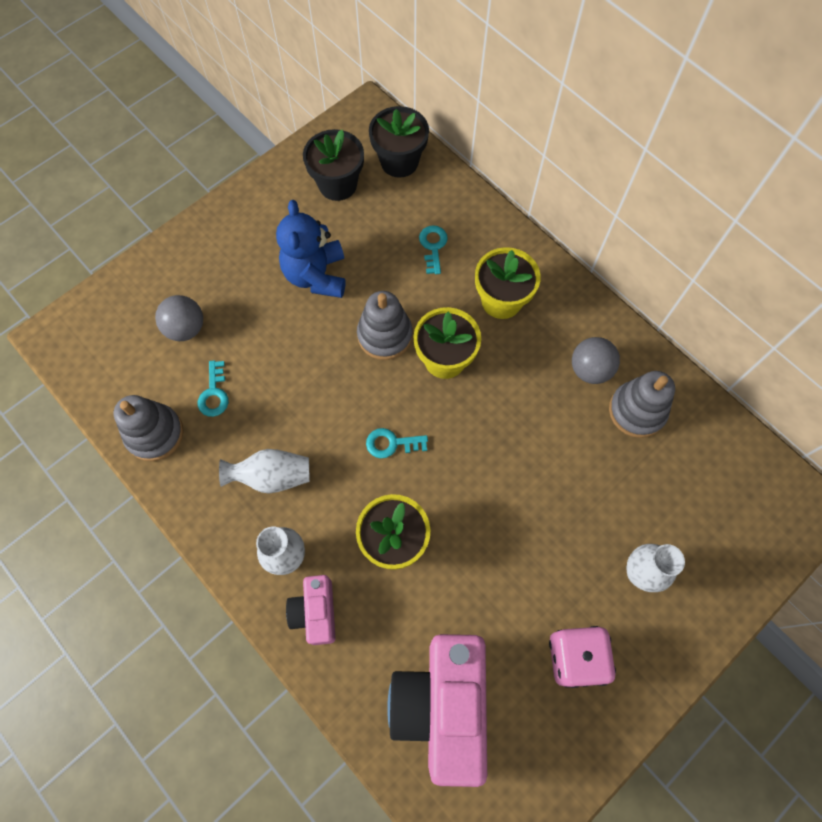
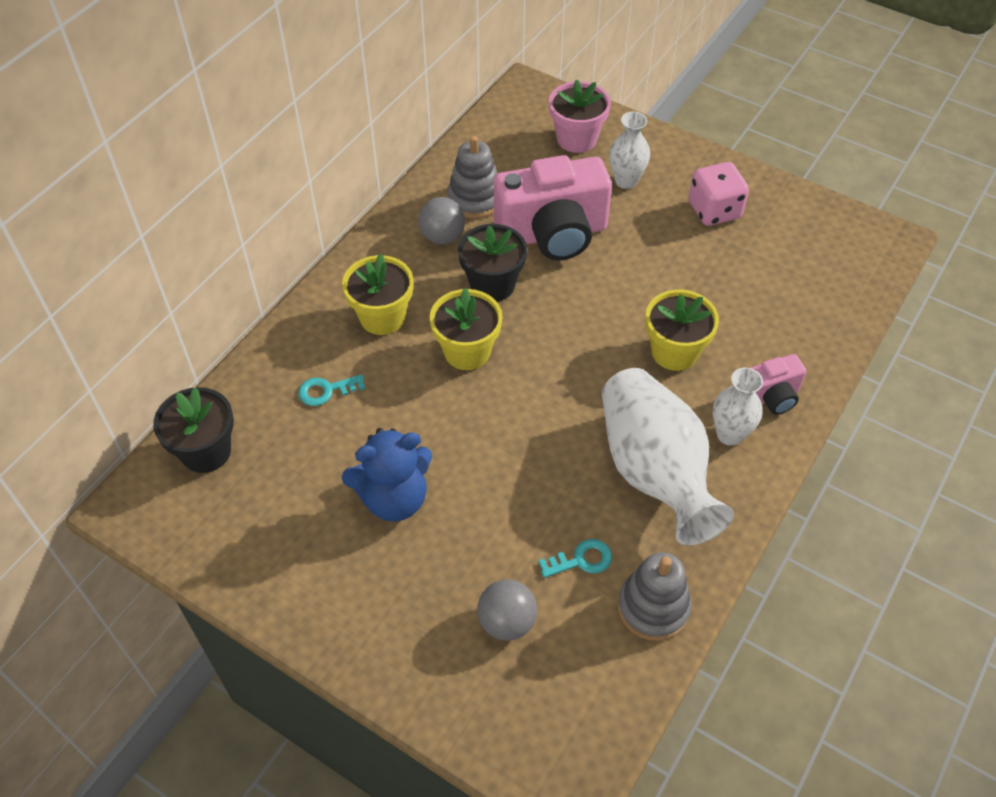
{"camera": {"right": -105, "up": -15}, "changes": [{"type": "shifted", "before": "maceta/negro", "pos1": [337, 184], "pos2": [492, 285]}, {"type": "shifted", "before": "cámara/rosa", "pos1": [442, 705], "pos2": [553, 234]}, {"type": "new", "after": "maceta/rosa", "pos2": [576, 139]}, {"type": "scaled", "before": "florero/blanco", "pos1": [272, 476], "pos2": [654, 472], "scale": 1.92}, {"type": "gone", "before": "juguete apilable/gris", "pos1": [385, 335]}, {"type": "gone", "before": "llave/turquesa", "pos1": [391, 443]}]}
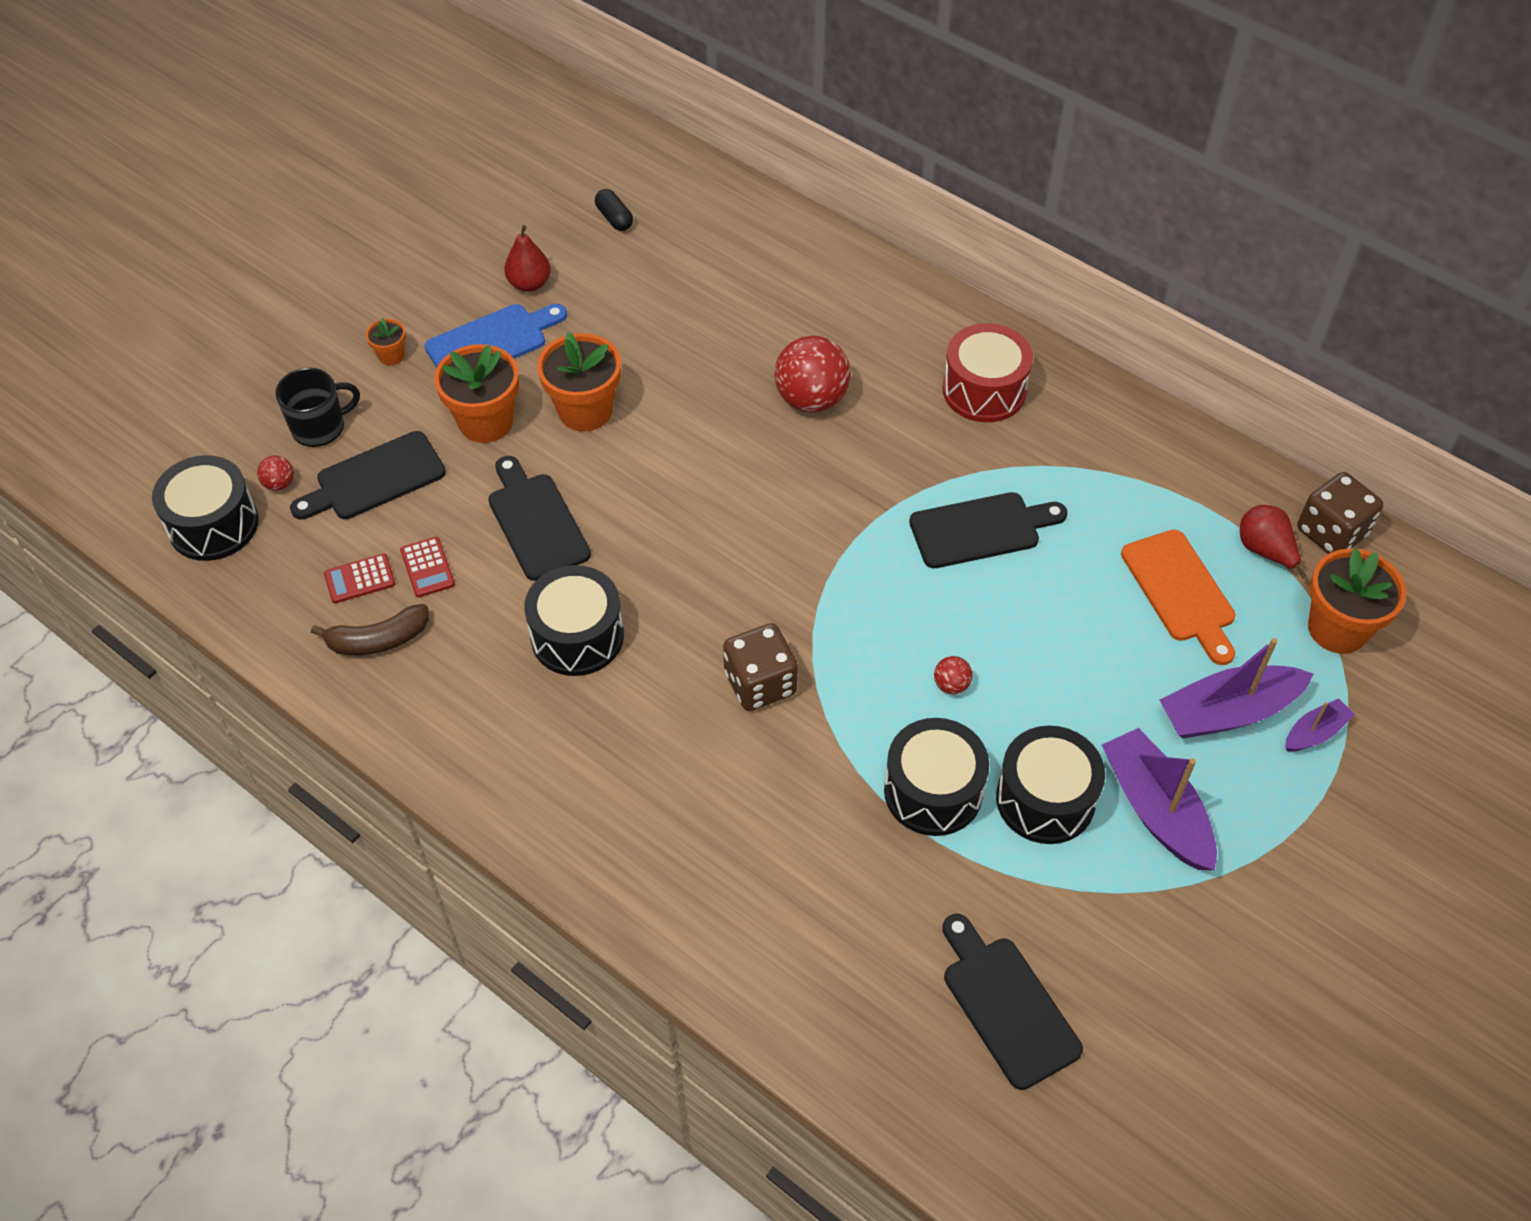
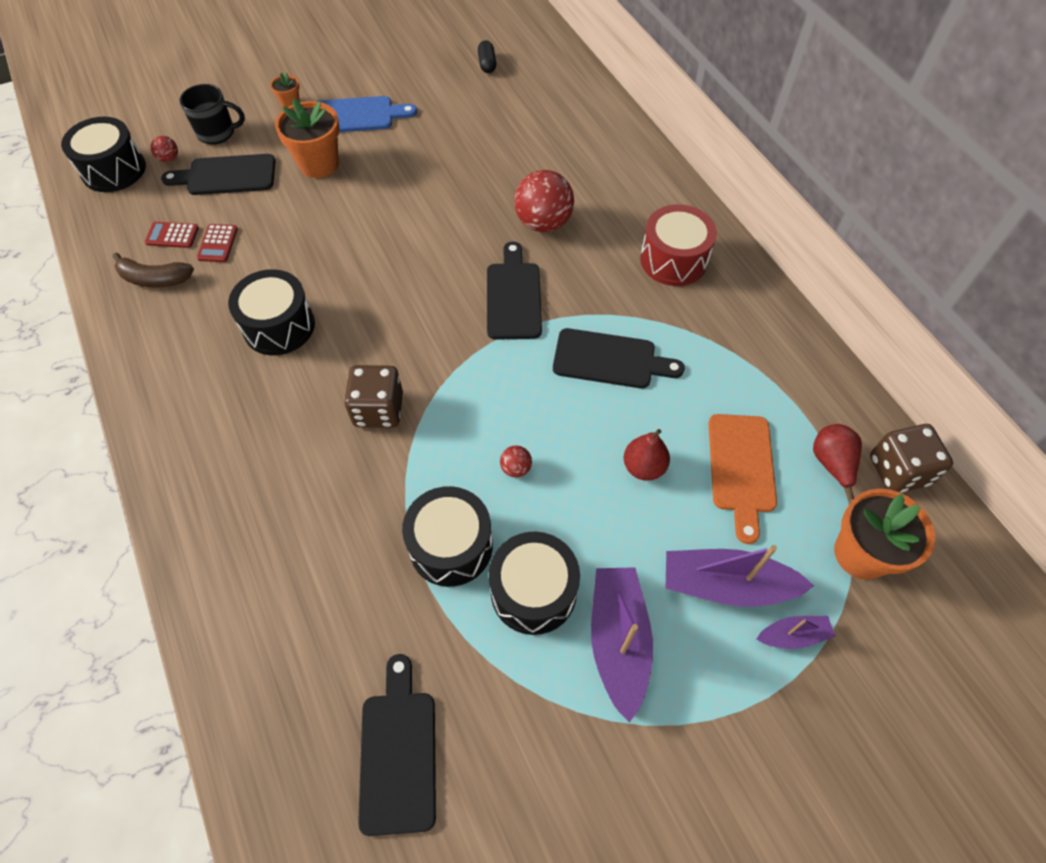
{"camera": {"right": 25, "up": 5}, "changes": [{"type": "shifted", "before": "tabla de cortar/negro", "pos1": [536, 522], "pos2": [513, 296]}, {"type": "shifted", "before": "pera/rojo", "pos1": [529, 284], "pos2": [643, 467]}, {"type": "gone", "before": "maceta/naranja", "pos1": [585, 411]}]}
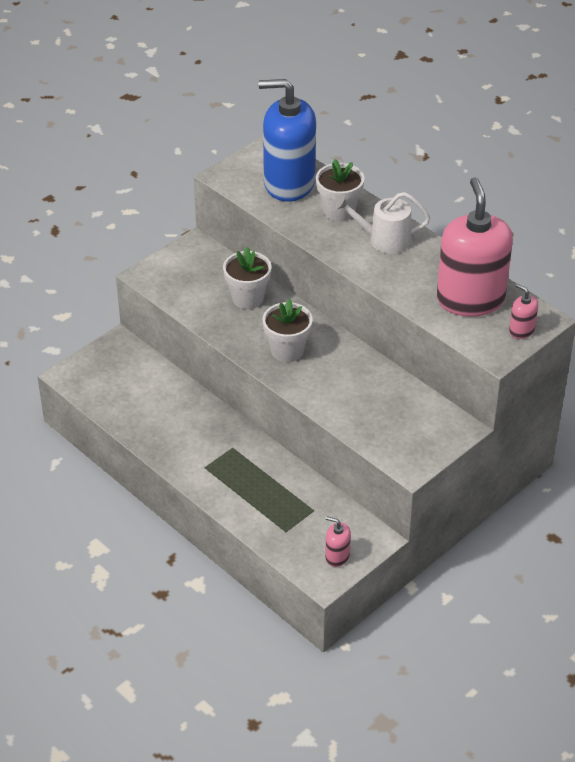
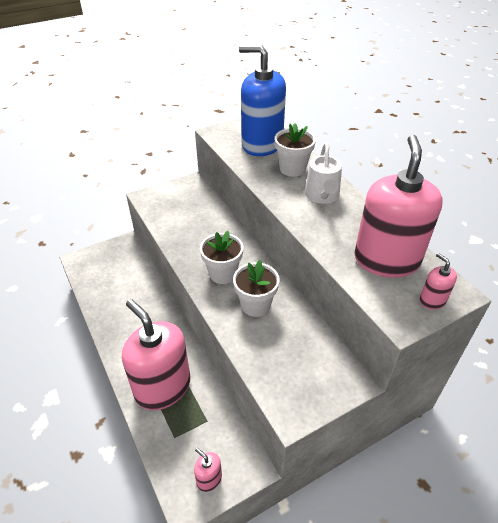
{"camera": {"right": 15, "up": 0}, "changes": [{"type": "new", "after": "dispensador de jabón/rosa", "pos2": [162, 387]}, {"type": "shifted", "before": "maceta/blanco", "pos1": [247, 298], "pos2": [255, 305]}, {"type": "rotated", "before": "regadera/blanco", "pos1": [384, 240], "pos2": [322, 196], "turn": -105}]}
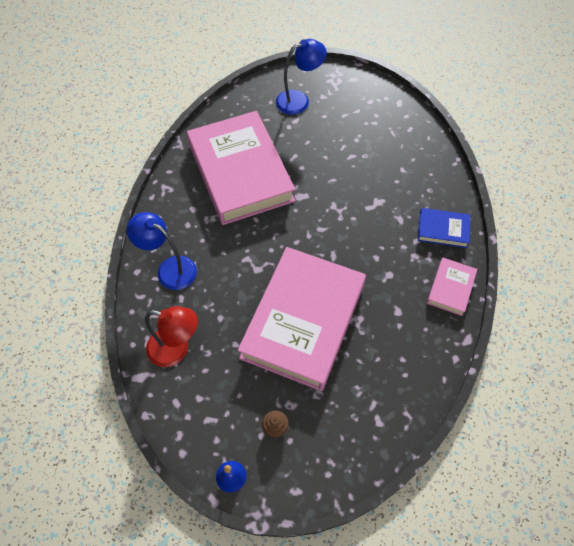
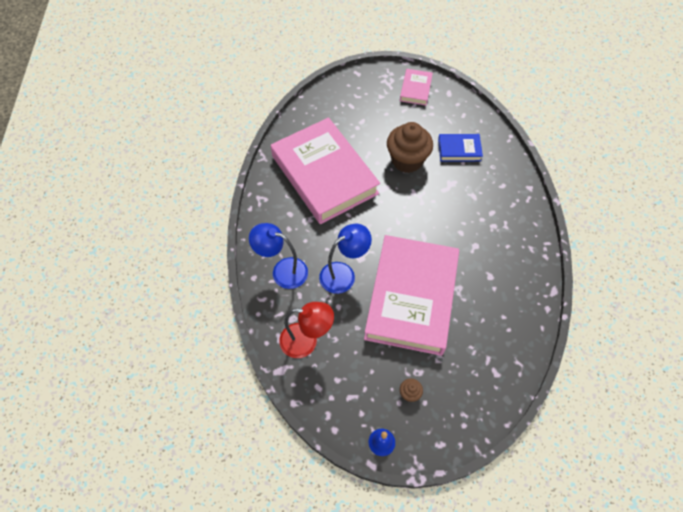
{"camera": {"right": -10, "up": 0}, "changes": [{"type": "shifted", "before": "lámpara/azul", "pos1": [299, 100], "pos2": [344, 273]}, {"type": "new", "after": "magdalena/marrón", "pos2": [407, 160]}, {"type": "shifted", "before": "libro/rosa", "pos1": [450, 288], "pos2": [415, 89]}, {"type": "shifted", "before": "libro/azul", "pos1": [442, 230], "pos2": [459, 150]}]}
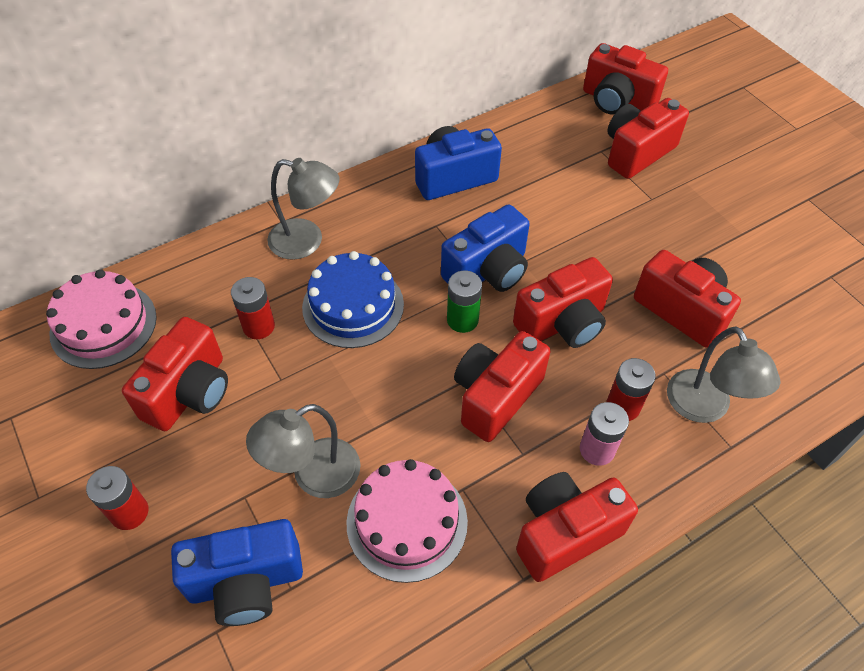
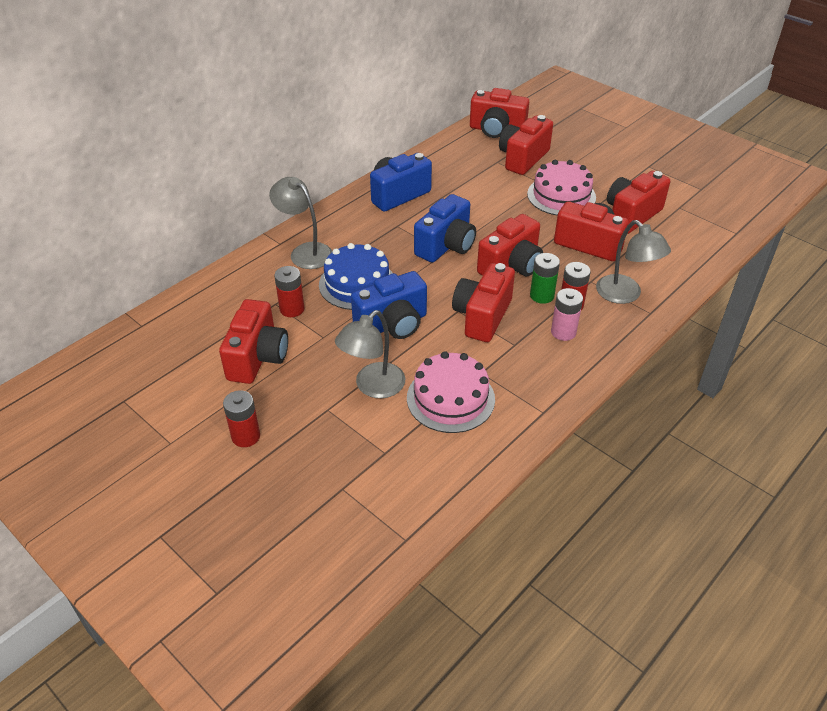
{"camera": {"right": -15, "up": -10}, "changes": [{"type": "rotated", "before": "lámpara/gris", "pos1": [307, 241], "pos2": [305, 252], "turn": -135}, {"type": "shifted", "before": "cámara/azul", "pos1": [246, 582], "pos2": [393, 324]}, {"type": "shifted", "before": "tarta/rosa", "pos1": [103, 325], "pos2": [561, 195]}, {"type": "shifted", "before": "pila/verde", "pos1": [462, 320], "pos2": [542, 295]}, {"type": "shifted", "before": "cámara/rojo", "pos1": [565, 533], "pos2": [631, 215]}]}
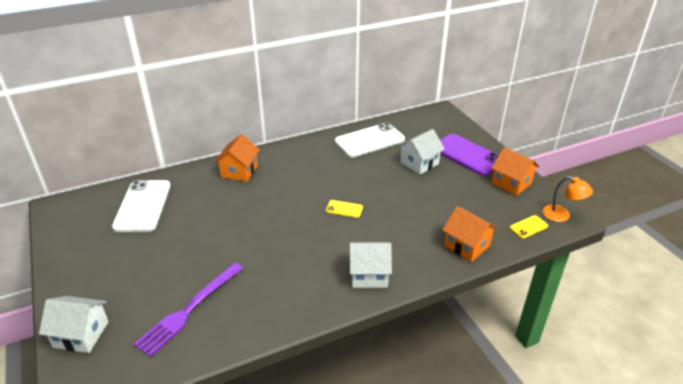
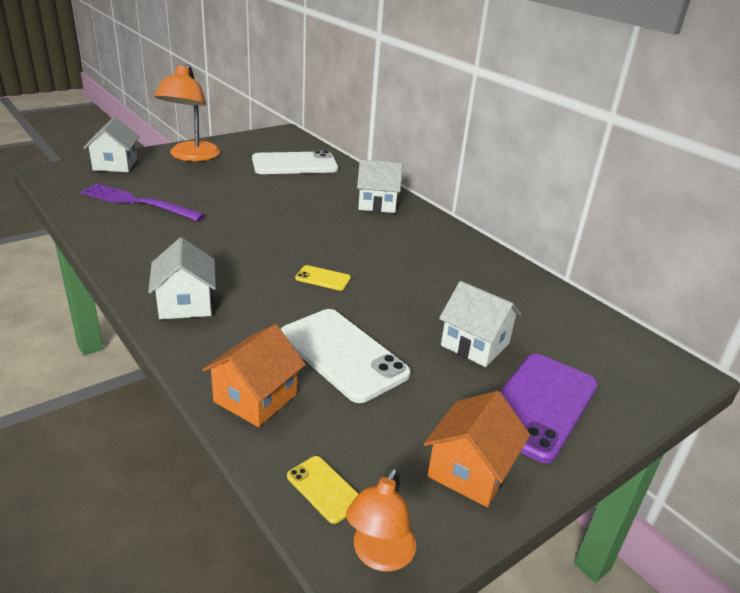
{"camera": {"right": 75, "up": -5}, "changes": [{"type": "new", "after": "lámpara/naranja", "pos2": [191, 156]}, {"type": "shifted", "before": "móvil/blanco", "pos1": [369, 141], "pos2": [342, 354]}, {"type": "rotated", "before": "móvil/amarillo", "pos1": [344, 209], "pos2": [323, 278], "turn": -75}, {"type": "repainted", "before": "casa/naranja", "after": "casa/blanco", "pos1": [239, 171], "pos2": [377, 203]}]}
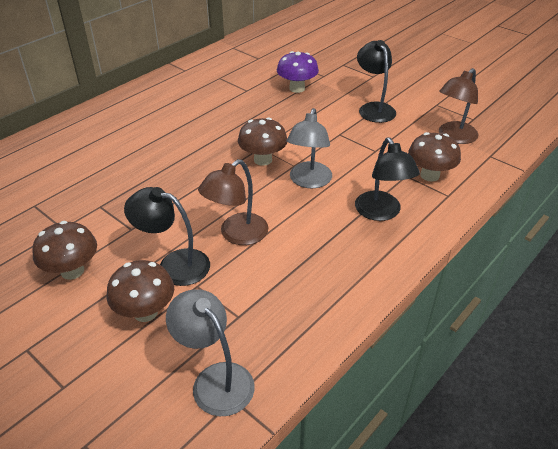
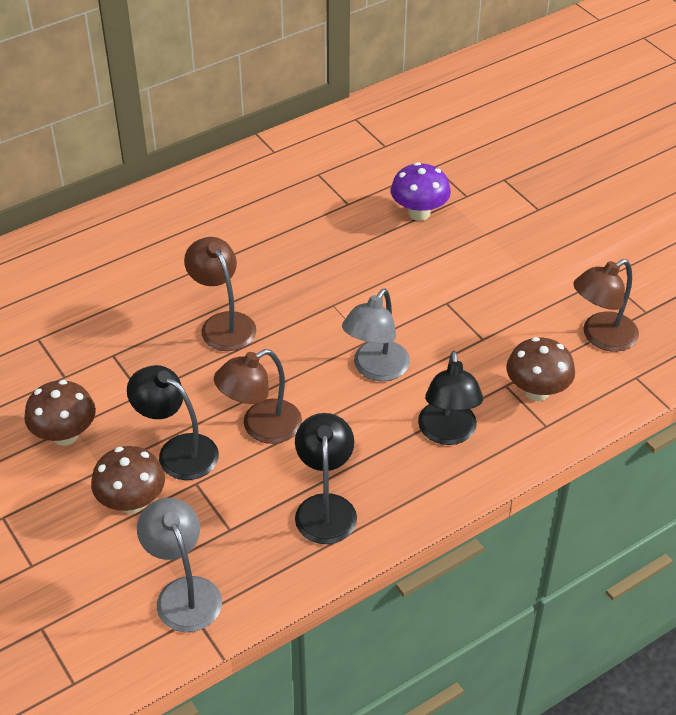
{"camera": {"right": 15, "up": 5}, "changes": [{"type": "new", "after": "lámpara/marrón", "pos2": [223, 324]}, {"type": "shifted", "before": "lámpara/negro", "pos1": [374, 108], "pos2": [325, 507]}, {"type": "gone", "before": "seta/marrón", "pos1": [263, 160]}]}
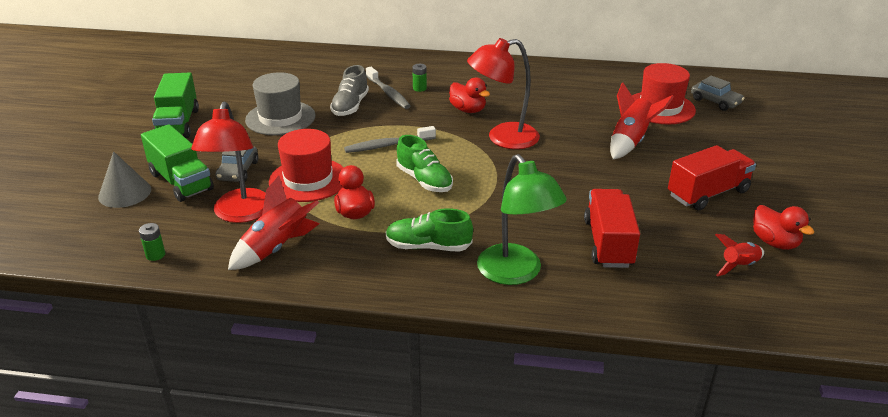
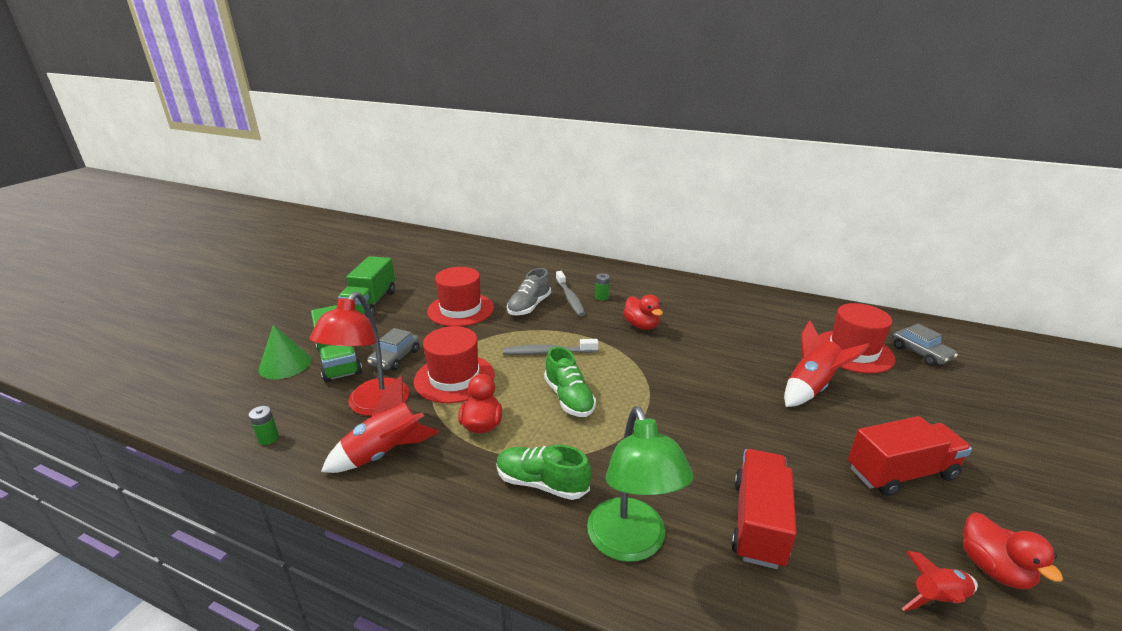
{"camera": {"right": 15, "up": -5}, "changes": [{"type": "repainted", "before": "cono/gris", "after": "cono/verde", "pos1": [125, 193], "pos2": [285, 364]}, {"type": "repainted", "before": "sombrero/gris", "after": "sombrero/rojo", "pos1": [280, 118], "pos2": [460, 309]}, {"type": "gone", "before": "lámpara/rojo", "pos1": [503, 138]}]}
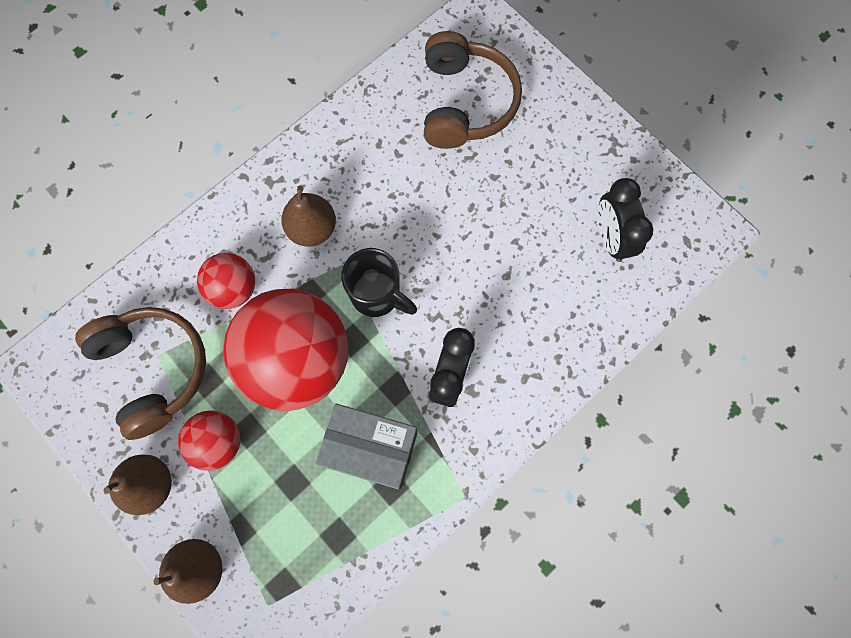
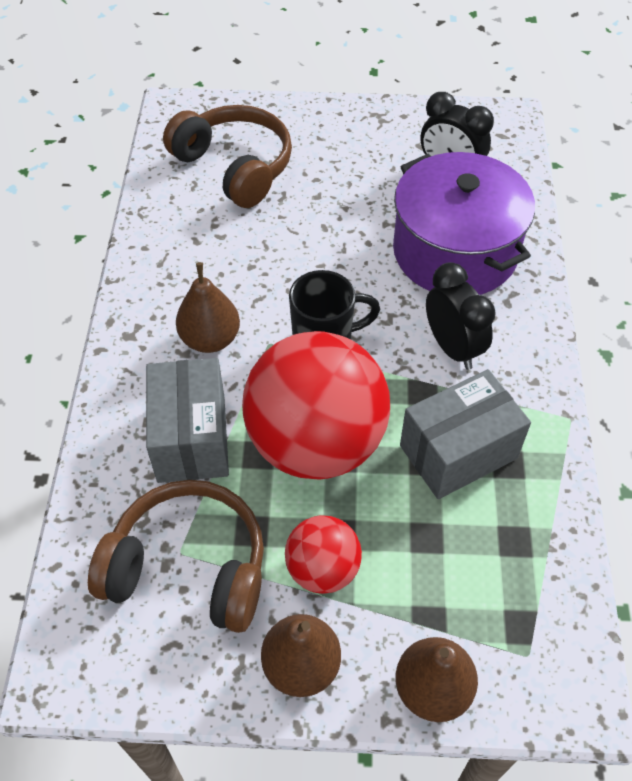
{"camera": {"right": -45, "up": -20}, "changes": [{"type": "swapped", "before": "pelota/rojo", "after": "caja/gris", "pos1": [234, 288], "pos2": [191, 438]}, {"type": "new", "after": "olla/morado", "pos2": [455, 251]}]}
